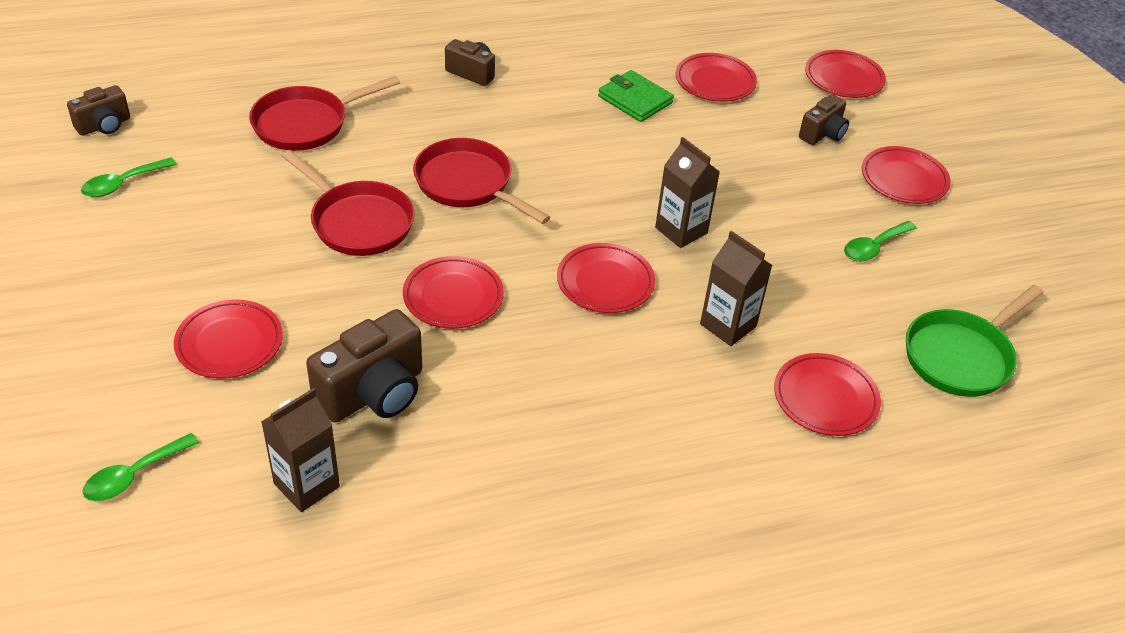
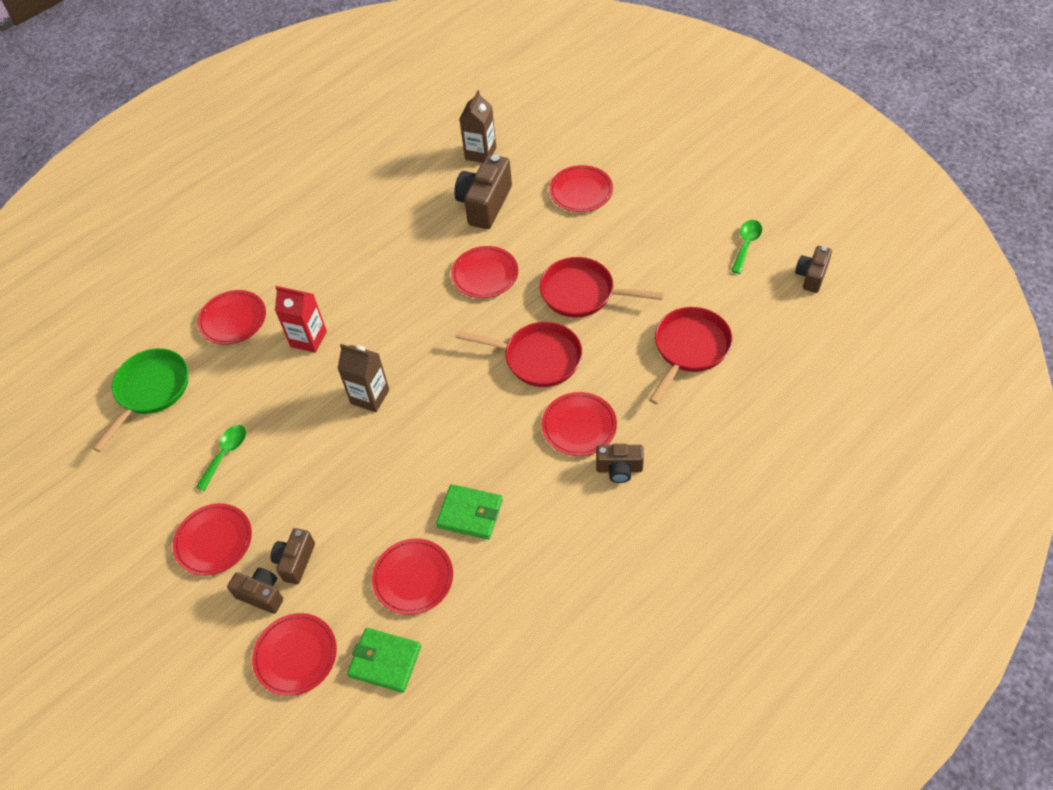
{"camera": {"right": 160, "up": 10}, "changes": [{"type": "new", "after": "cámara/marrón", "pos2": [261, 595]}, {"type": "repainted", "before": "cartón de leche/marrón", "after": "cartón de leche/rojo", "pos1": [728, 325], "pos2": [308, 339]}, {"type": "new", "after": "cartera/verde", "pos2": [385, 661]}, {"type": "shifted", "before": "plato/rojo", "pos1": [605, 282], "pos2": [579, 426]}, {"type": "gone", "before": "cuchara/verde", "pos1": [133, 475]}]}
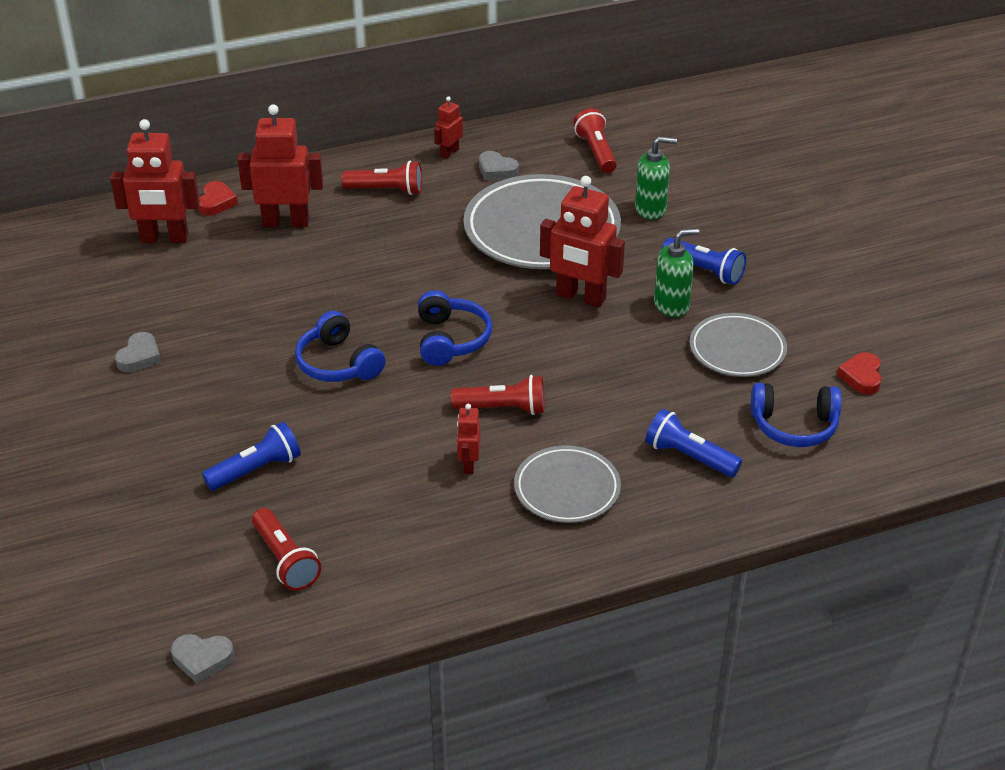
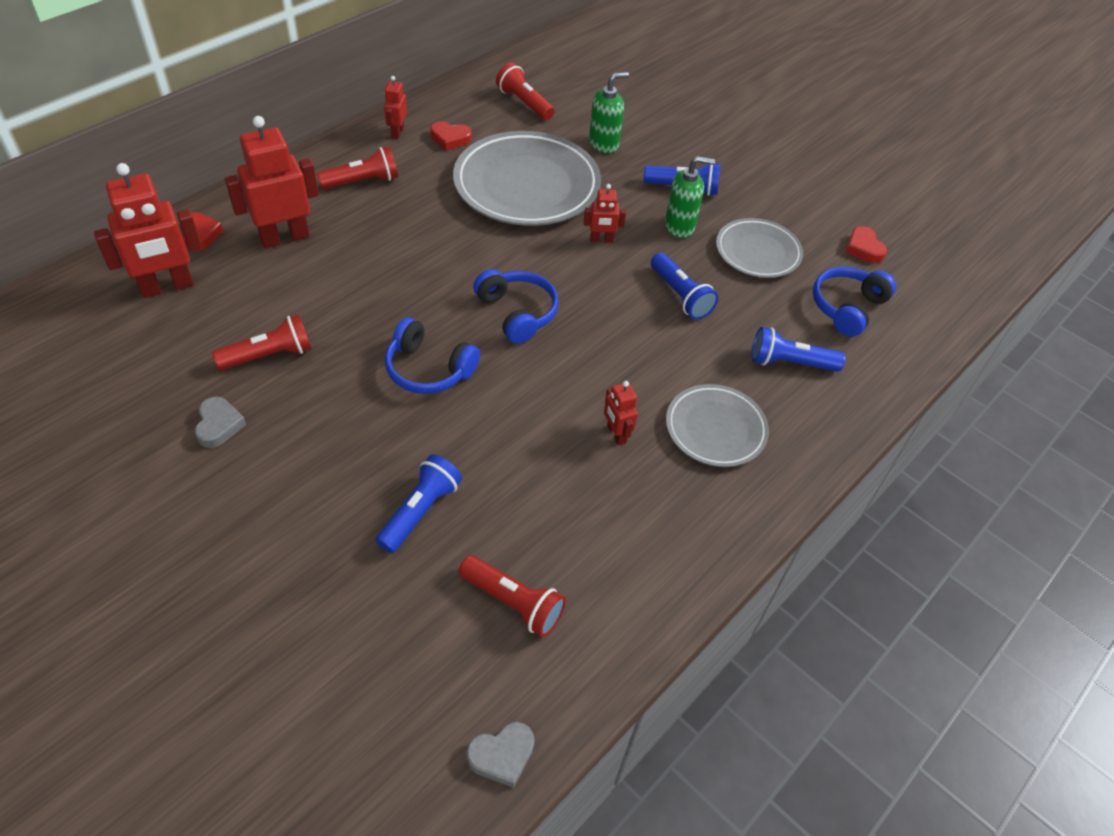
{"camera": {"right": -30, "up": 10}, "changes": [{"type": "shifted", "before": "lámpara de mano/rojo", "pos1": [503, 408], "pos2": [269, 355]}, {"type": "repainted", "before": "corazón/gris", "after": "corazón/rojo", "pos1": [496, 170], "pos2": [450, 139]}, {"type": "scaled", "before": "robot/rojo", "pos1": [580, 297], "pos2": [601, 240], "scale": 0.5}, {"type": "new", "after": "lámpara de mano/azul", "pos2": [680, 296]}, {"type": "rotated", "before": "dispensador de jabón/verde", "pos1": [671, 305], "pos2": [680, 226], "turn": 45}, {"type": "rotated", "before": "auriculares/azul", "pos1": [794, 426], "pos2": [847, 307], "turn": 150}]}
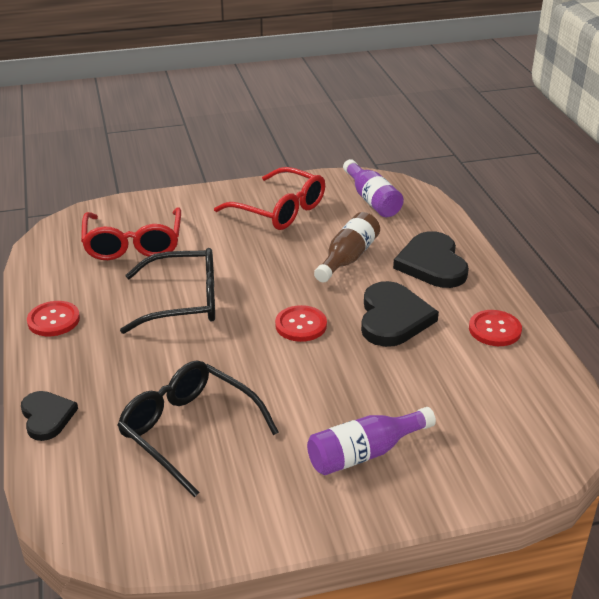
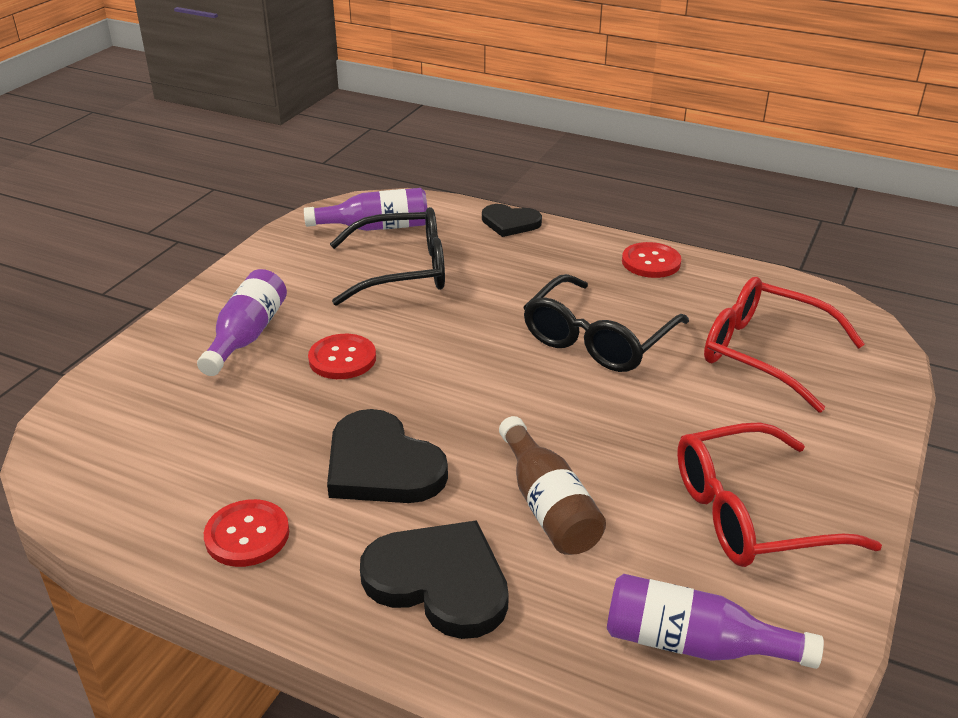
{"camera": {"right": 130, "up": 0}, "changes": [{"type": "new", "after": "botella/morado", "pos2": [376, 227]}, {"type": "shifted", "before": "botón/rojo", "pos1": [301, 325], "pos2": [342, 359]}]}
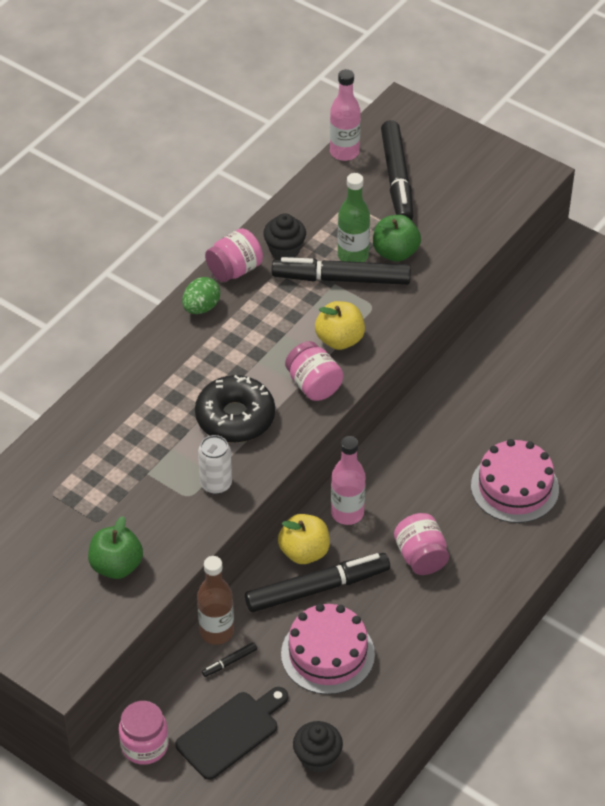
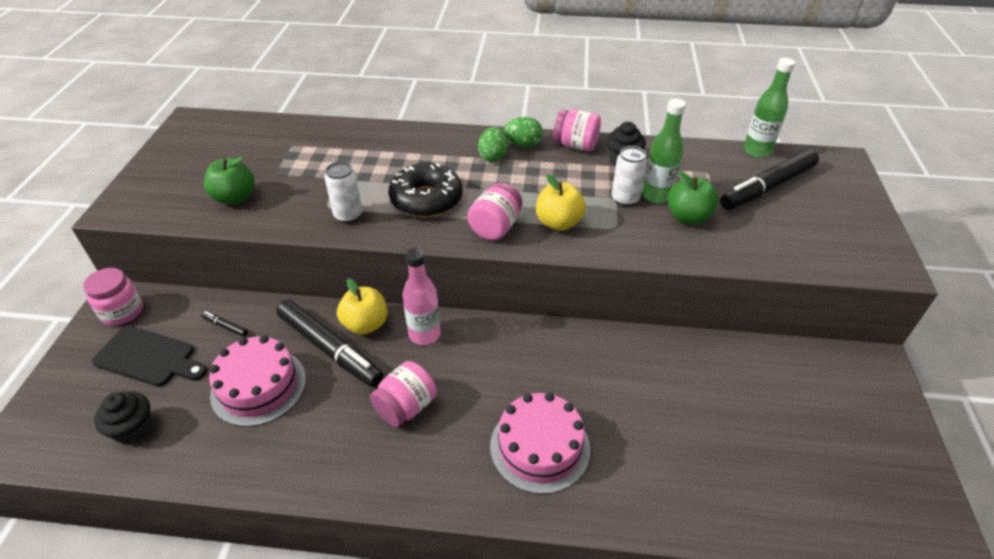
{"camera": {"right": 60, "up": -5}, "changes": [{"type": "new", "after": "huevo/verde", "pos2": [493, 156]}, {"type": "swapped", "before": "rotulador/negro", "after": "lata/blanco", "pos1": [341, 279], "pos2": [625, 199]}, {"type": "repainted", "before": "botella/rosa", "after": "botella/verde", "pos1": [344, 152], "pos2": [757, 151]}, {"type": "gone", "before": "botella/marrón", "pos1": [216, 632]}]}
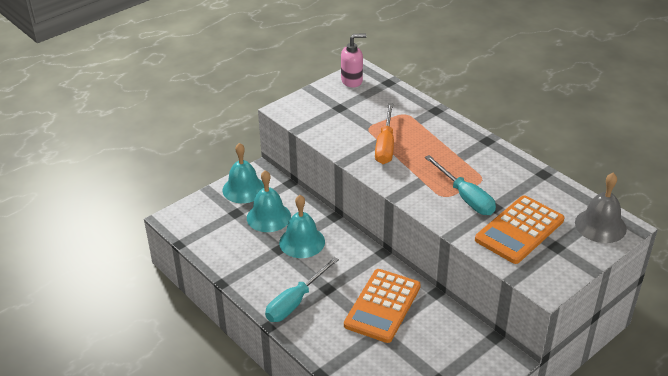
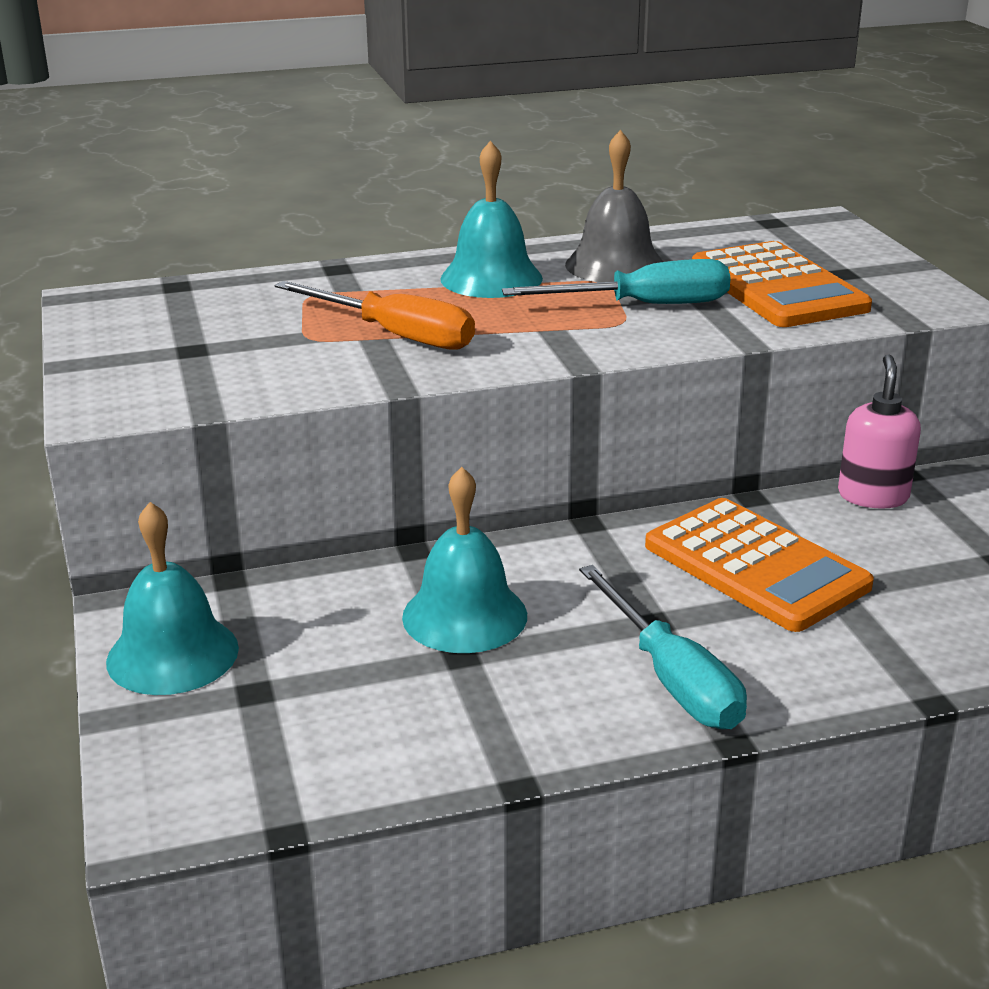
{"camera": {"right": -65, "up": -10}, "changes": [{"type": "shifted", "before": "campana/turquesa", "pos1": [268, 217], "pos2": [491, 278]}, {"type": "shifted", "before": "campana/gris", "pos1": [600, 225], "pos2": [615, 265]}, {"type": "shifted", "before": "dispensador de jabón/rosa", "pos1": [352, 81], "pos2": [873, 496]}]}
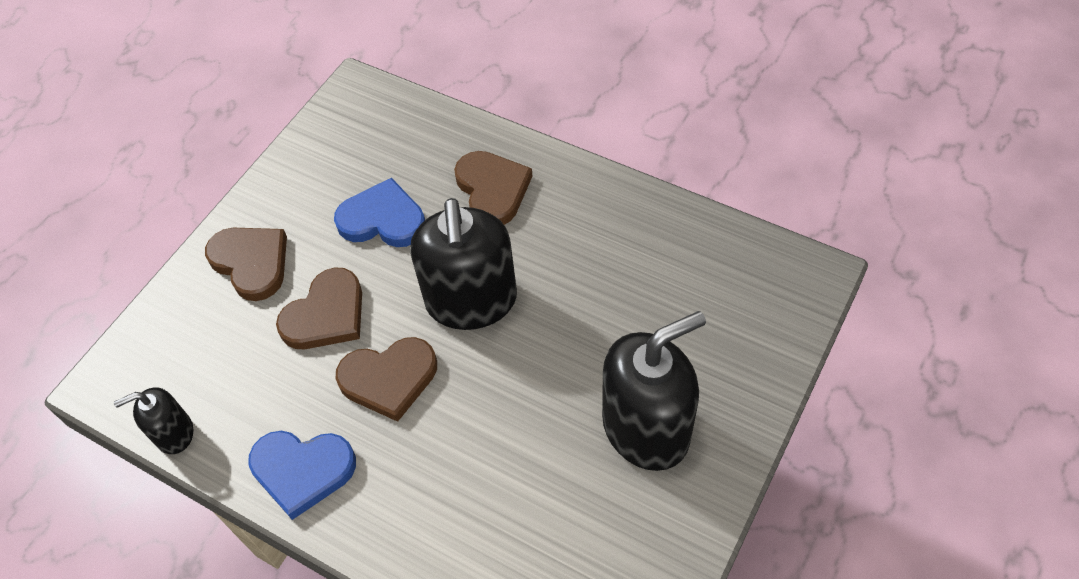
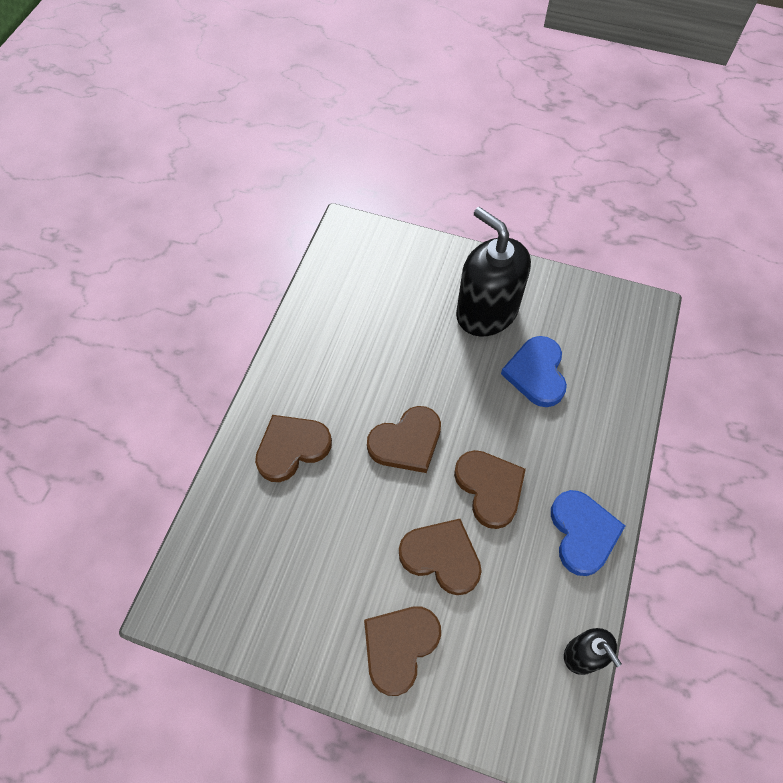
{"camera": {"right": -105, "up": 5}, "changes": [{"type": "swapped", "before": "dispensador de jabón/negro", "after": "corazón/marrón", "pos1": [471, 301], "pos2": [406, 442]}, {"type": "shifted", "before": "corazón/azul", "pos1": [383, 219], "pos2": [536, 373]}]}
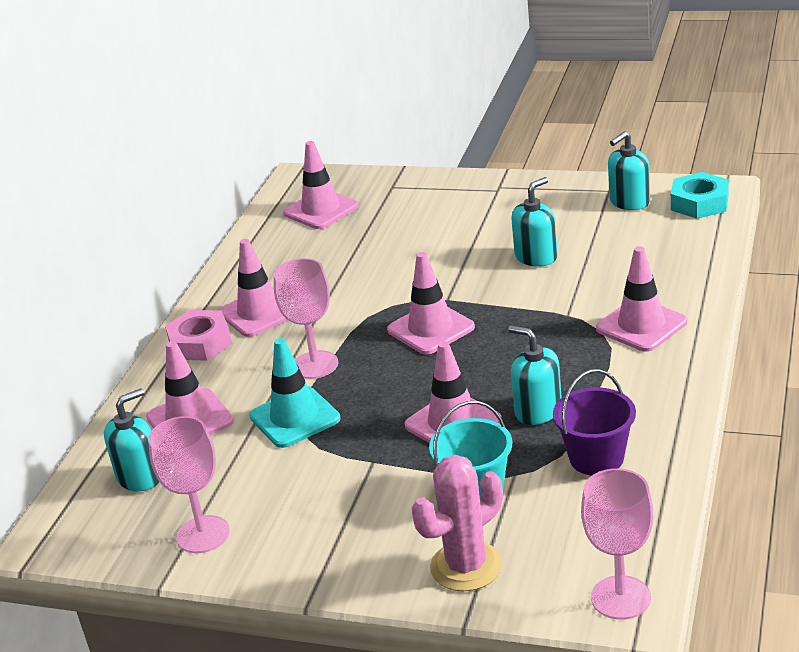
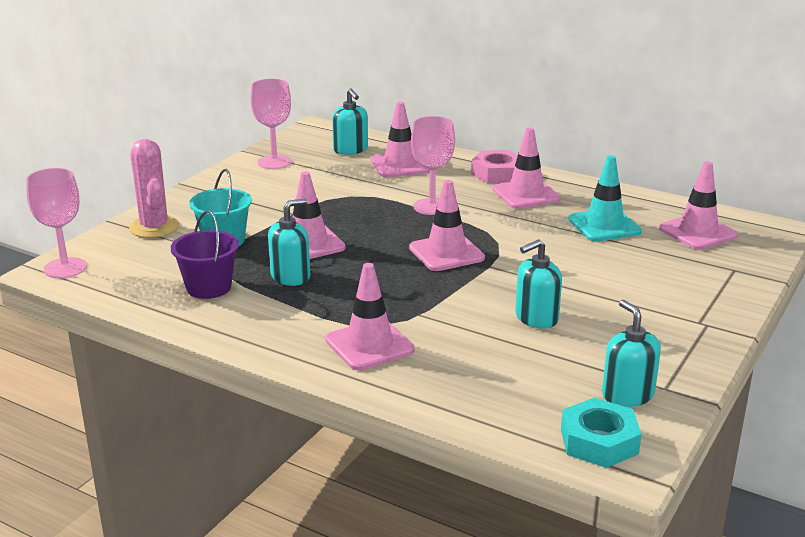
{"camera": {"right": 100, "up": -5}, "changes": [{"type": "rotated", "before": "dispensador de jabón/turquesa", "pos1": [536, 257], "pos2": [536, 318], "turn": 90}, {"type": "shifted", "before": "cono de tráfico/turquesa", "pos1": [295, 418], "pos2": [604, 226]}]}
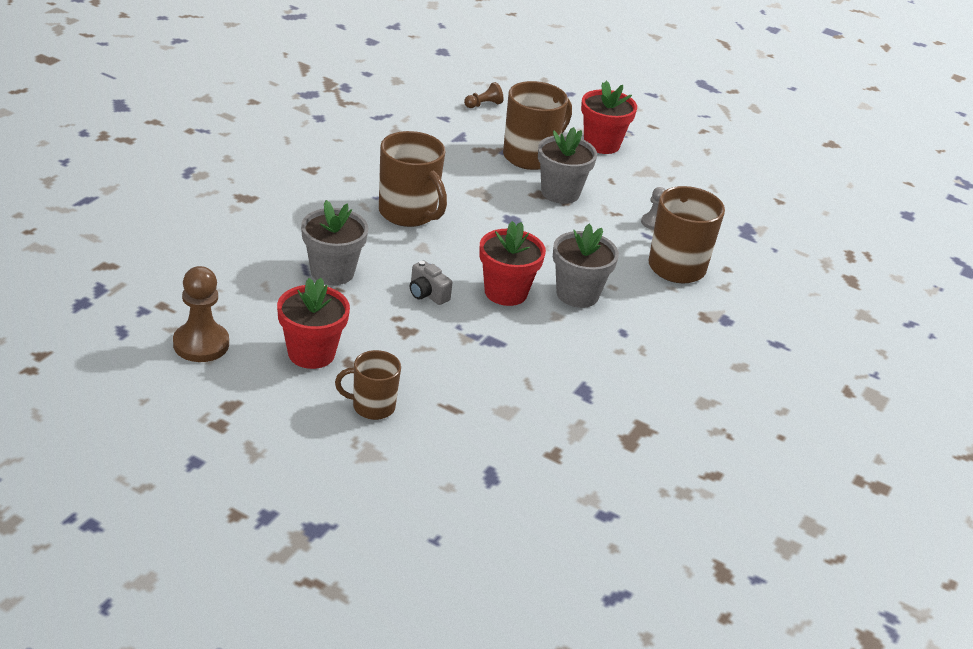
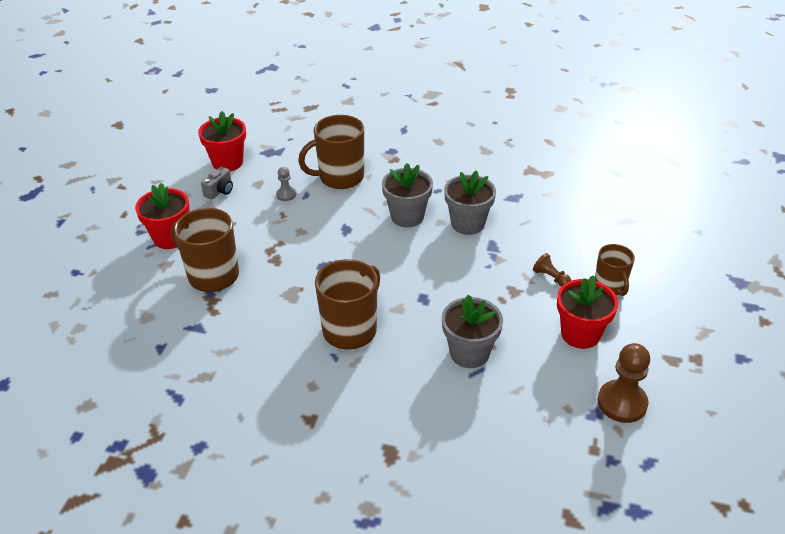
{"camera": {"right": -100, "up": 5}, "changes": [{"type": "shifted", "before": "maceta/rojo", "pos1": [505, 292], "pos2": [227, 162]}, {"type": "shifted", "before": "cámara/gris", "pos1": [427, 294], "pos2": [220, 191]}, {"type": "shifted", "before": "maceta/gris", "pos1": [560, 193], "pos2": [467, 224]}, {"type": "shifted", "before": "peón/marrón", "pos1": [483, 105], "pos2": [550, 277]}]}
